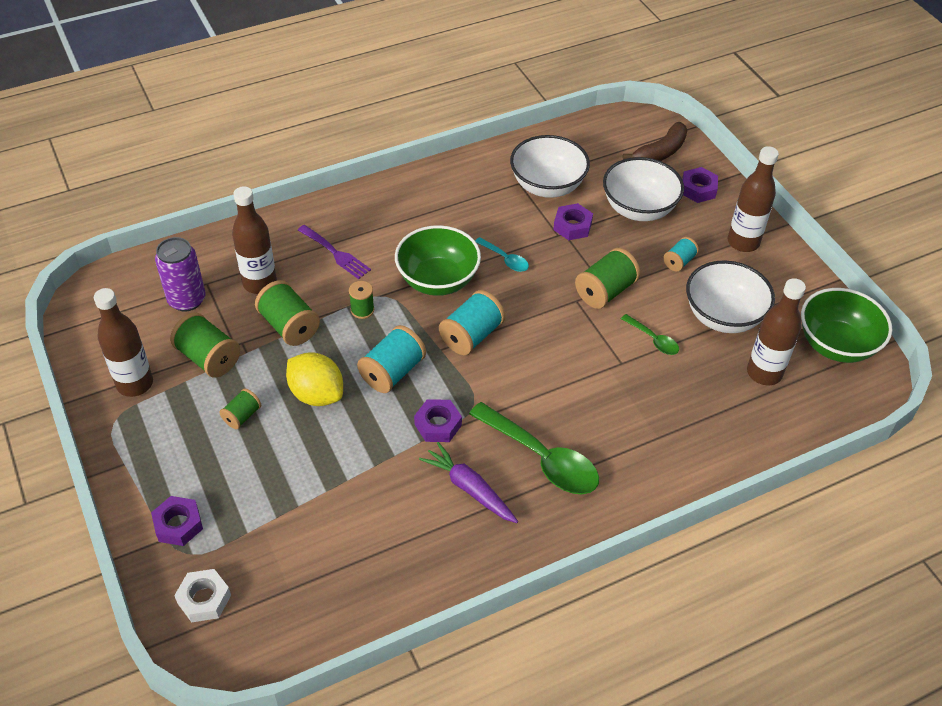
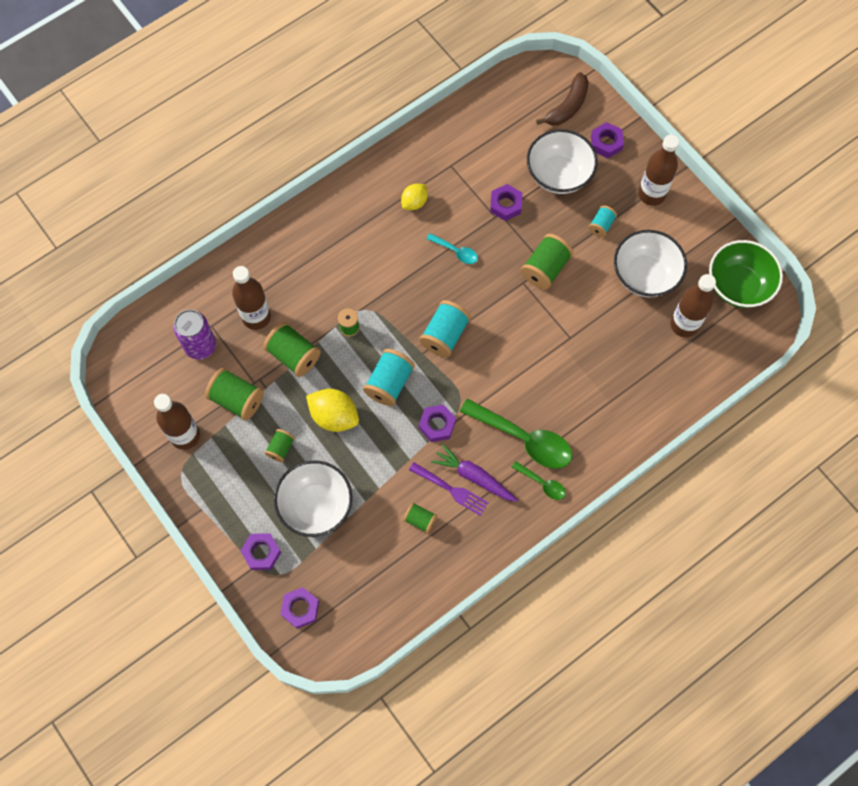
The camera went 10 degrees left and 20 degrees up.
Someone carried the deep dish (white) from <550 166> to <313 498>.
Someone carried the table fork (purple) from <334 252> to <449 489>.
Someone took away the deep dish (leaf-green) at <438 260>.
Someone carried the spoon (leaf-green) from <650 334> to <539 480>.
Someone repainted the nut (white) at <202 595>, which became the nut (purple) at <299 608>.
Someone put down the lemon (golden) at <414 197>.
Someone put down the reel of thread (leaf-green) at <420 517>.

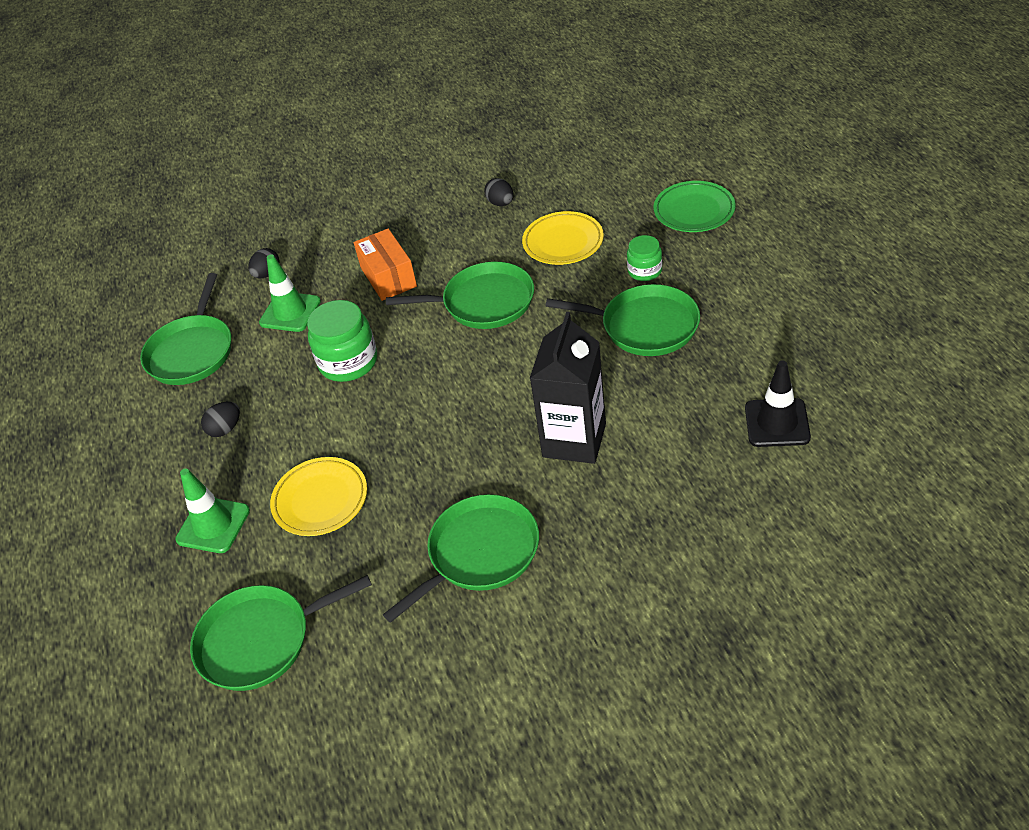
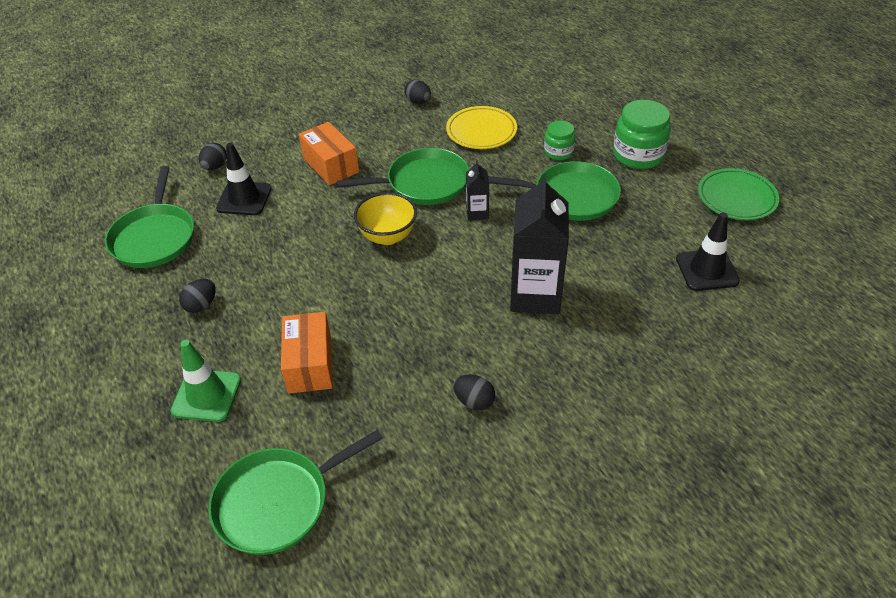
The camera went 15 degrees left and 0 degrees up.
Someone carried the plate (leaf-green) from <694 206> to <738 194>.
Someone repainted the safety cone (leaf-green) at <290 293>, which became the safety cone (jet-black) at <244 179>.
Someone carried the jam jar (leaf-green) from <342 341> to <642 134>.
Someone swapped the plate (golden) at <318 496> for the parcel (orange) at <306 353>.
Someone swapped the pan (leaf-green) at <461 558> for the egg shape (jet-black) at <474 392>.
Someone put down the carton (jet-black) at <477 190>.
Someone put down the deep dish (golden) at <385 218>.

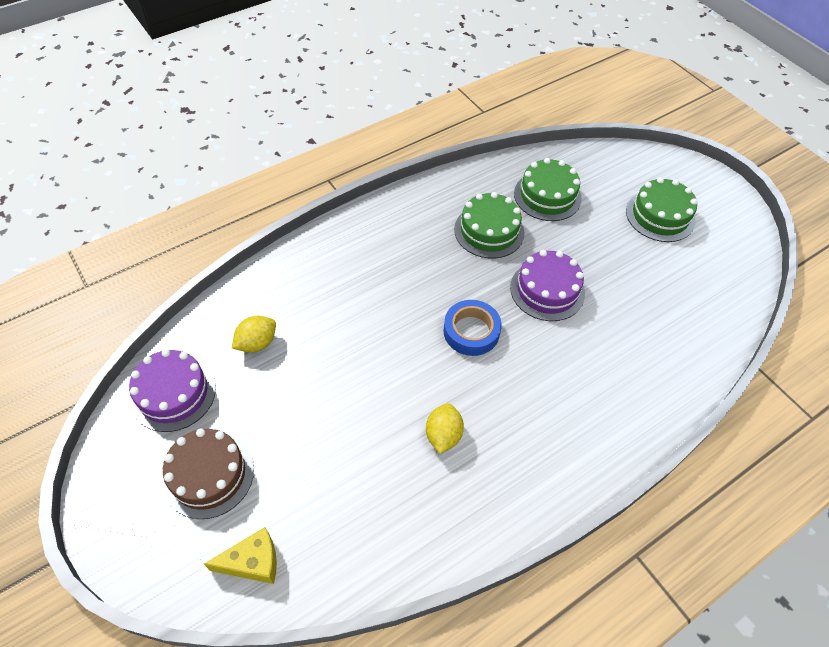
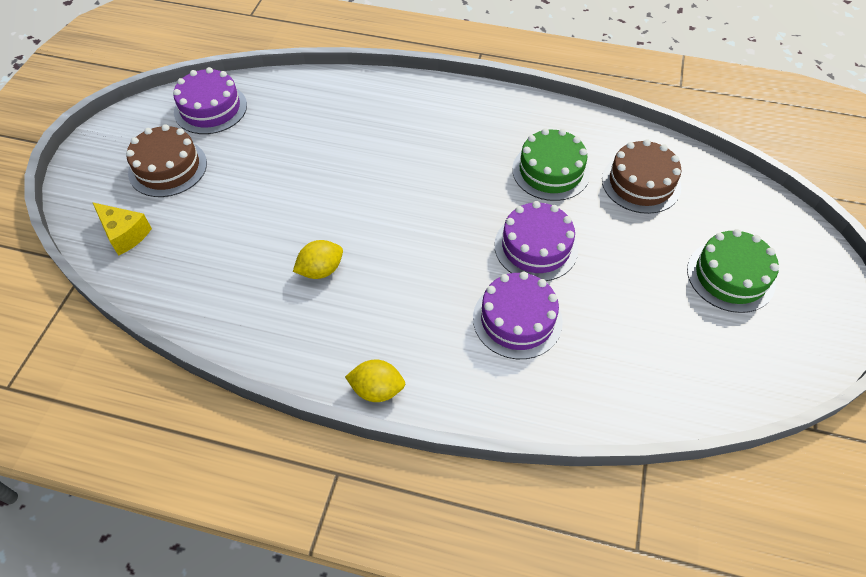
The camera went 50 degrees right and 0 degrees up.
Someone repainted the layer cake (leaf-green) at <548 189>, which became the layer cake (dark brown) at <641 176>.
Someone took away the roll of tape (cobalt) at <472 328>.
Someone carried the lemon (golden) from <254 334> to <375 380>.
Someone put down the layer cake (purple) at <518 315>.

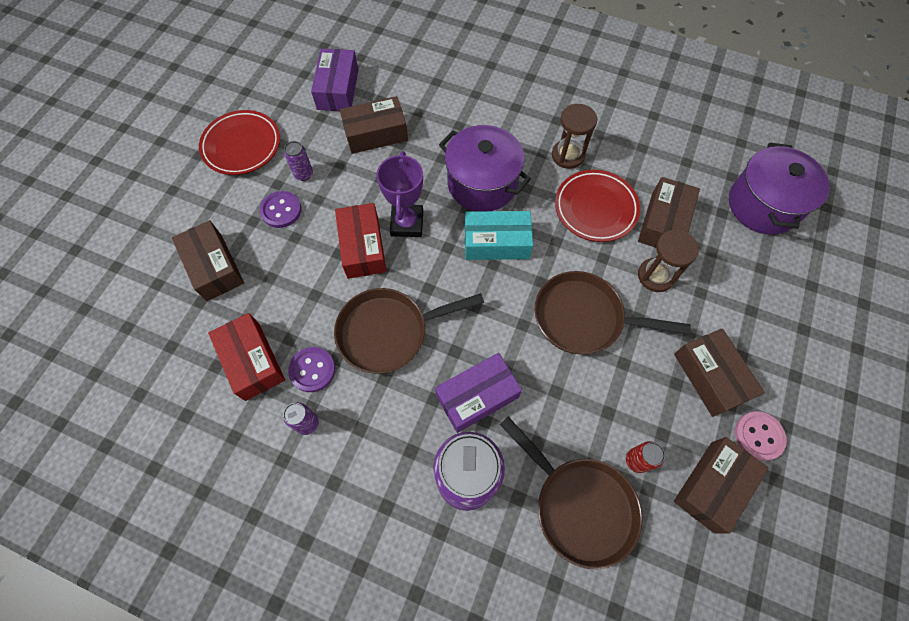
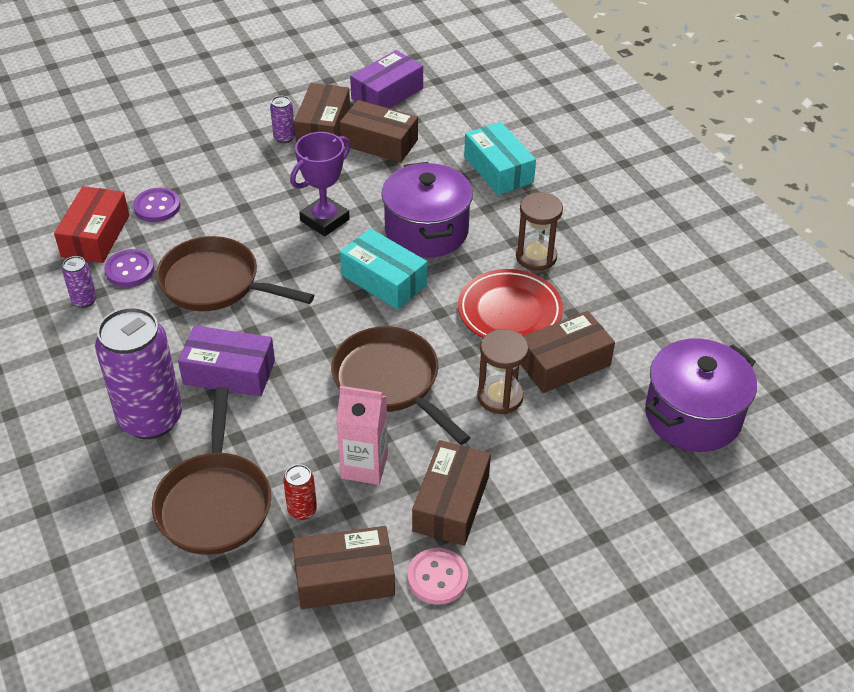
The camera went 40 degrees right and 20 degrees down.
Someone took away the plate (scarlet) at <239 142>.
Someone carried the shirt button (purple) from <280 209> to <157 205>.
Someone took away the parcel (scarlet) at <361 241>.
Someone carried the parcel (dark brown) from <208 260> to <322 112>.
Someone put down the parcel (turquoise) at <500 158>.
Someone put down the carton (pink) at <362 435>.

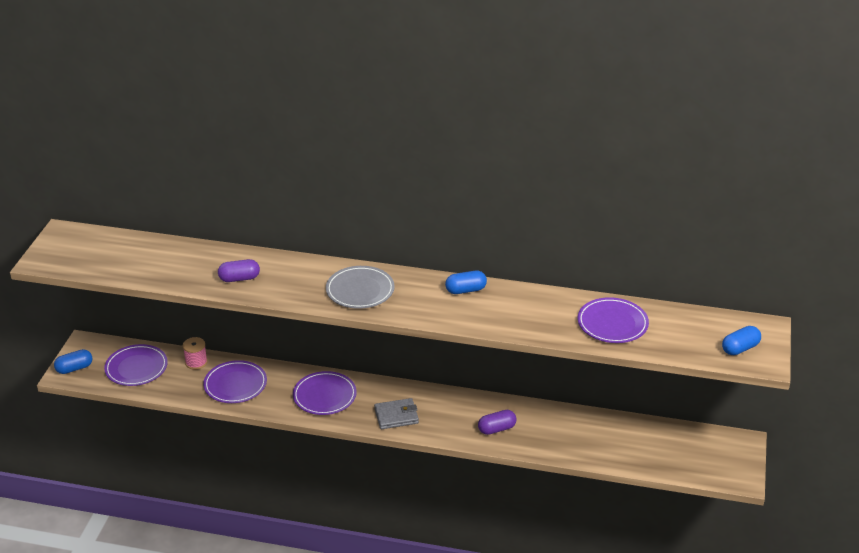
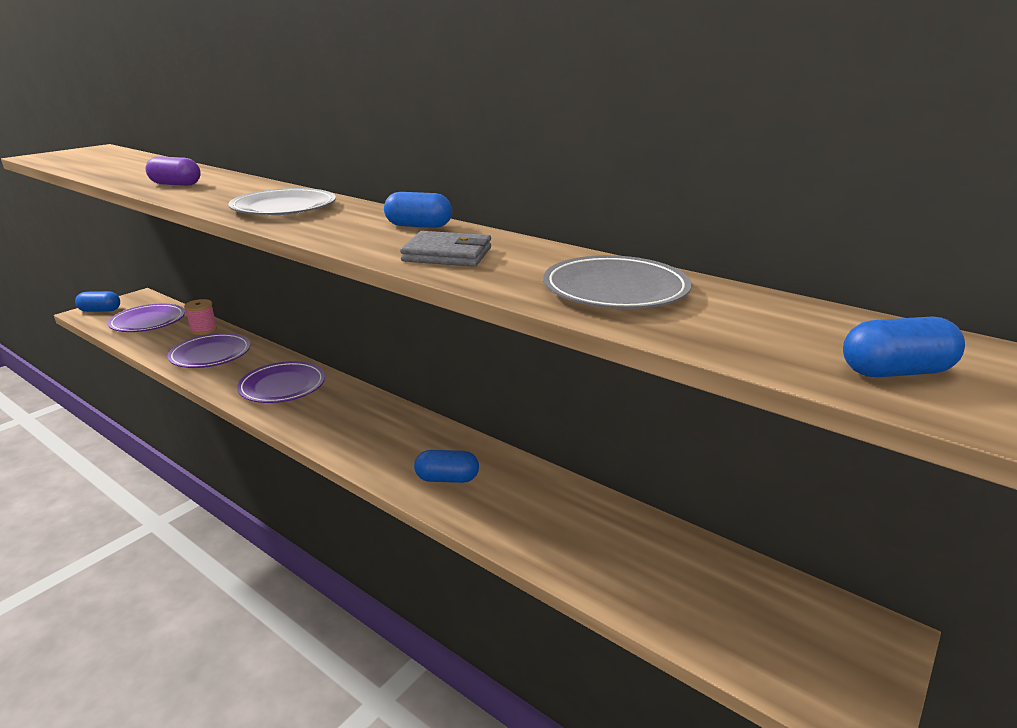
The camera went 25 degrees right and 10 degrees down.
Someone repainted the plate (purple) at <613 320>, which became the plate (ash-grey) at <617 282>.
Someone carried the card wallet (ash-grey) from <396 413> to <445 249>.
Someone repainted the pill (purple) at <497 422>, which became the pill (cobalt) at <446 466>.

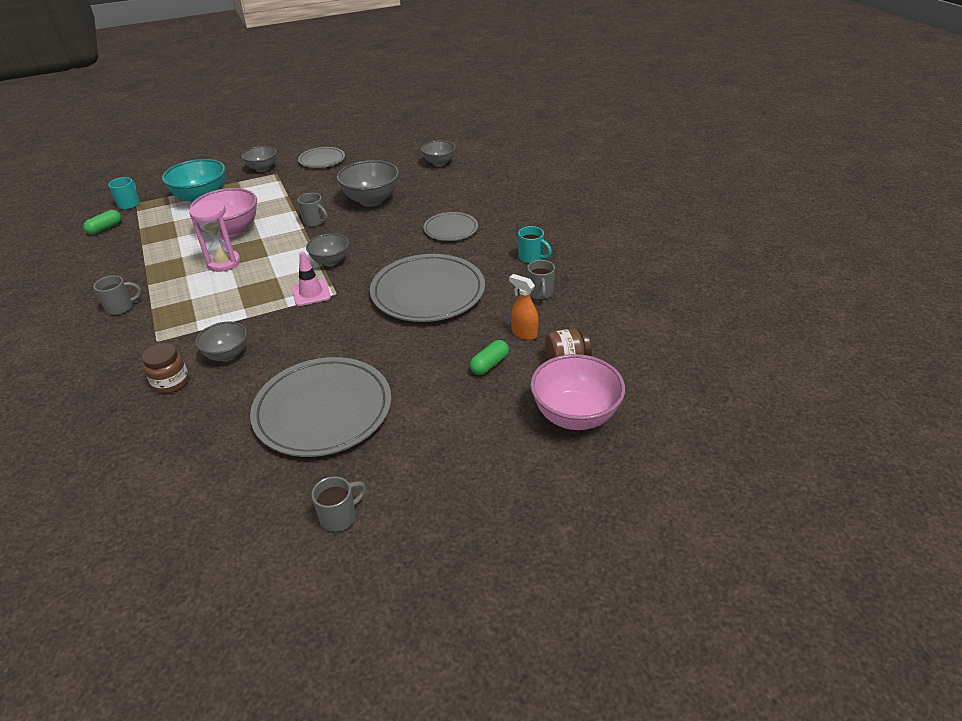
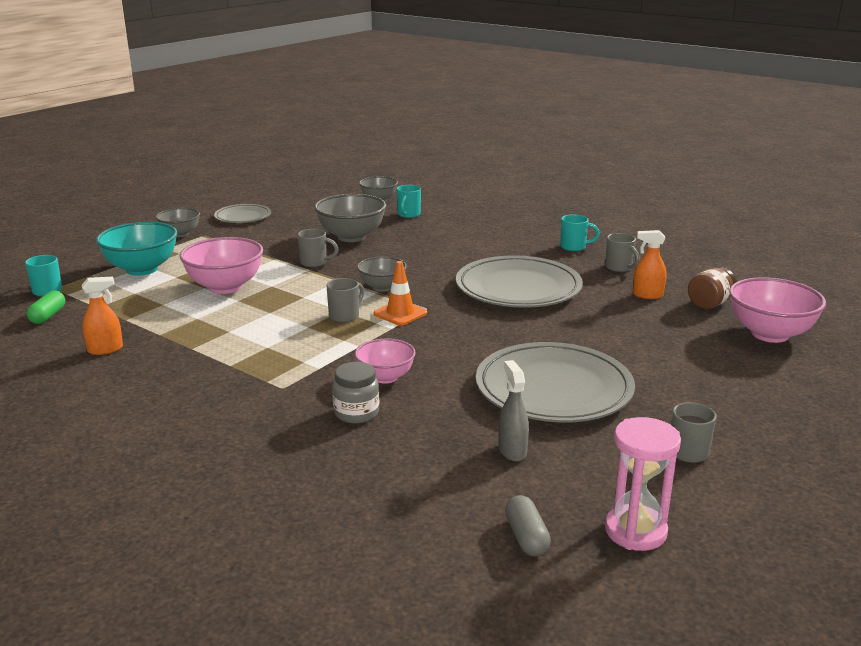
The camera went 30 degrees left and 15 degrees down.
Someone carried the sandglass (pink) from <214 236> to <643 484>.
Someone took away the plate (ash-grey) at <450 226>.
Someone repainted the safety cone (pink) at <311 279>, which became the safety cone (orange) at <400 293>.
Someone carried the coffee mug (ash-grey) from <117 295> to <345 300>.
Someone repainted the deep dish (ash-grey) at <221 342>, which became the deep dish (pink) at <385 361>.
Someone took away the pill (leaf-green) at <489 357>.
Someone repainted the jam jar (dark brown) at <165 368>, which became the jam jar (ash-grey) at <355 392>.
Someone put down the coffee mug (turquoise) at <409 201>.
Someone put down the sprayer (orange) at <102 316>.
Someone put down the sprayer (ash-grey) at <513 410>.
Someone put down the pill (ash-grey) at <528 525>.

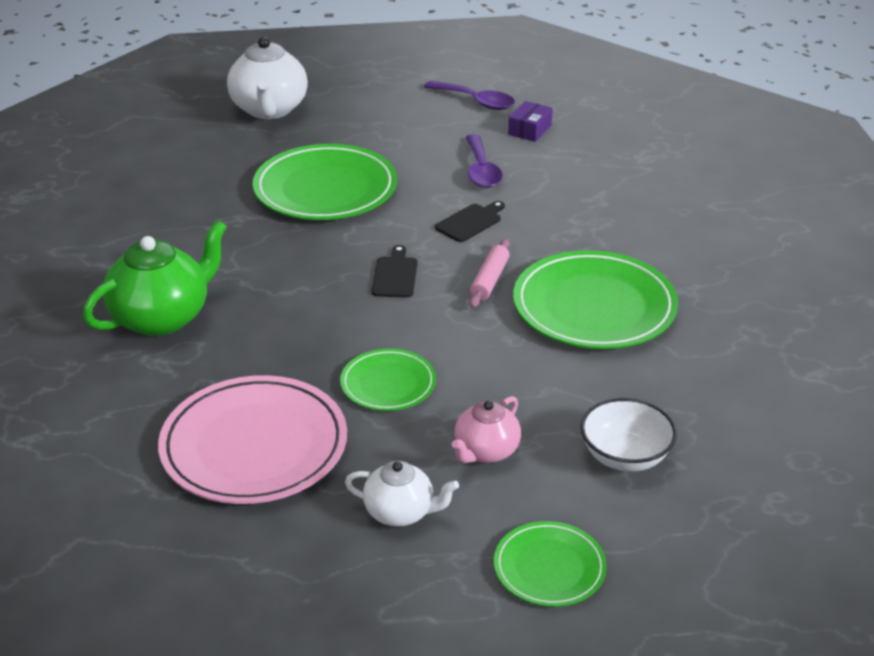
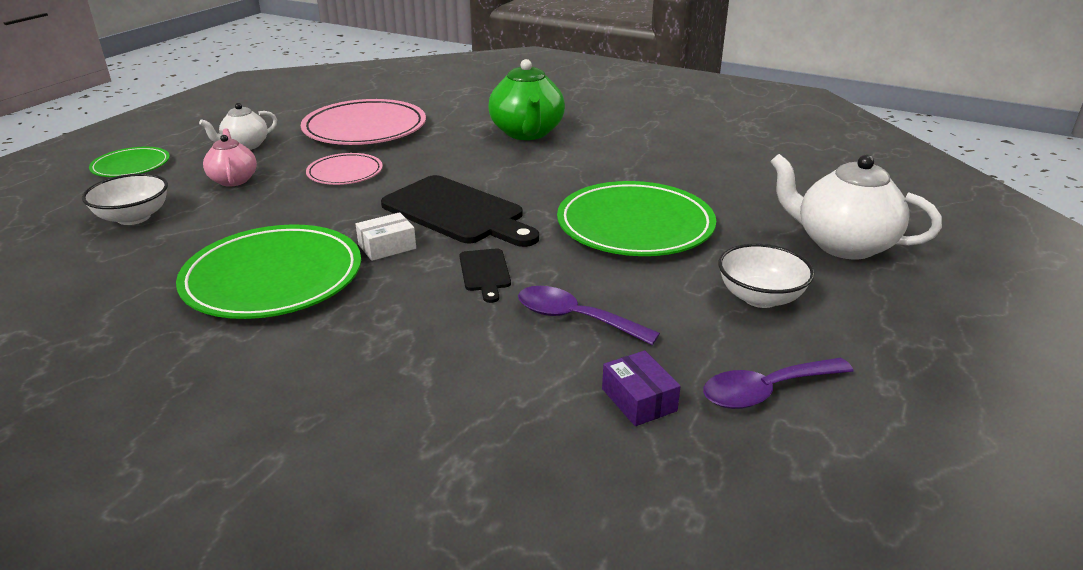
The camera went 125 degrees right and 5 degrees down.
Someone swapped the rolling pin (pink) at <489 273> for the parcel (white) at <386 236>.
Someone scaled the bread board (jet-black) at <394 271> by 2.10.
Someone repainted the plate (leaf-green) at <388 380>, which became the plate (pink) at <344 169>.
Someone put down the deep dish (white) at <766 276>.

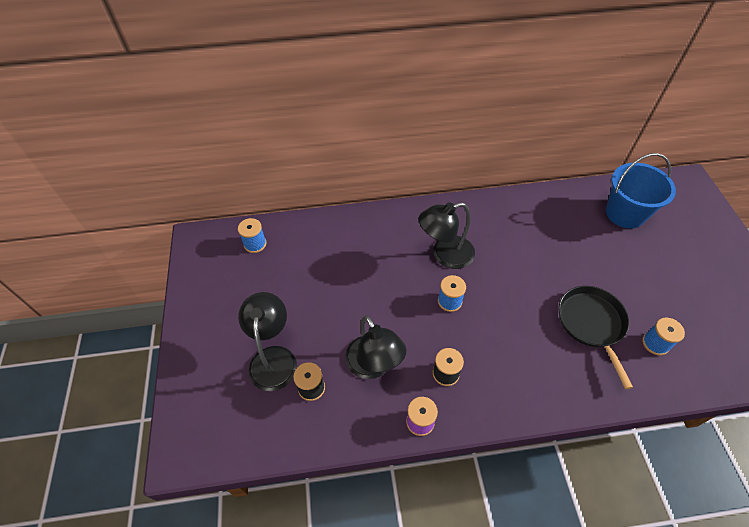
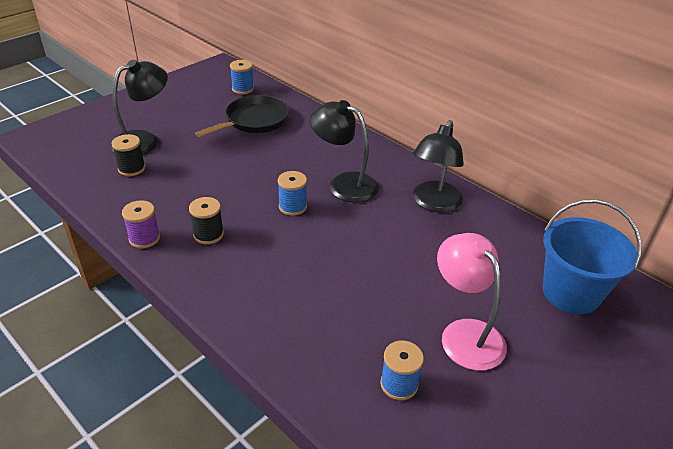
The camera went 50 degrees right and 15 degrees down.
Someone carried the pan (jet-black) from <596 337> to <242 116>.
Someone carried the reading lamp (jet-black) from <376 347> to <438 166>.
Someone put down the reading lamp (pink) at <472 302>.

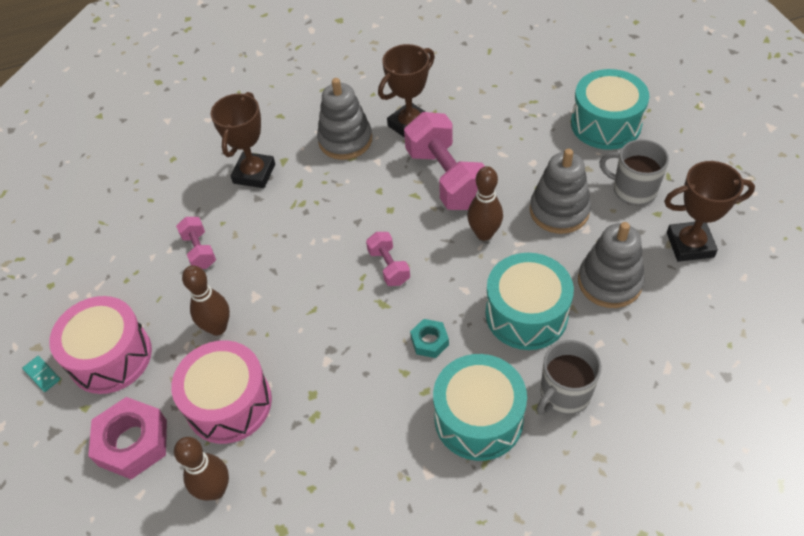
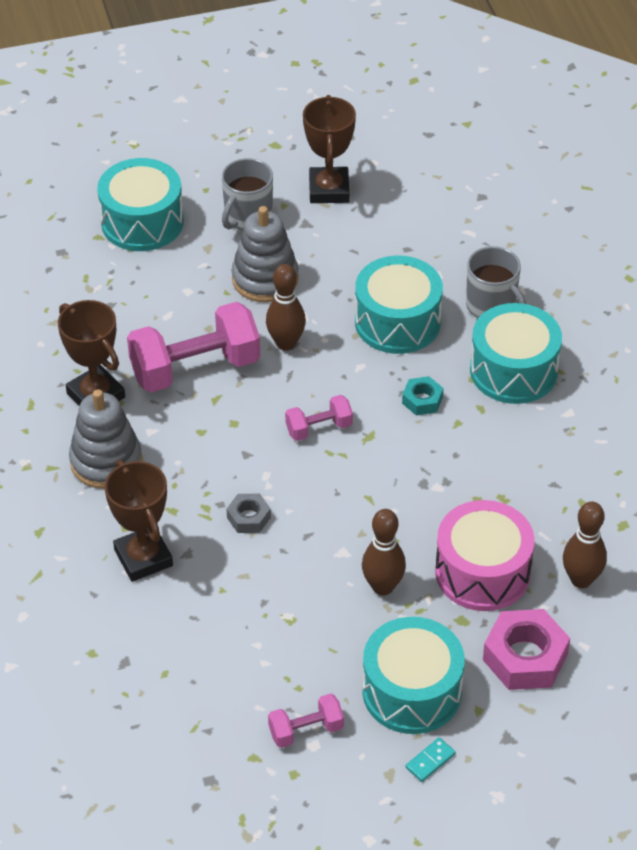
The camera went 90 degrees left and 5 degrees down.
Someone rotated the prize cup (dark brown) at <243 140> by 45 degrees clockwise.
Someone carried the free weight (pink) from <196 243> to <306 720>.
Someone took away the stacking rings (ash-grey) at <611 265>.
Someone repainted the drum (pink) at <100 345>, which became the drum (turquoise) at <413 675>.
Someone put down the nut (ash-grey) at <249 513>.

